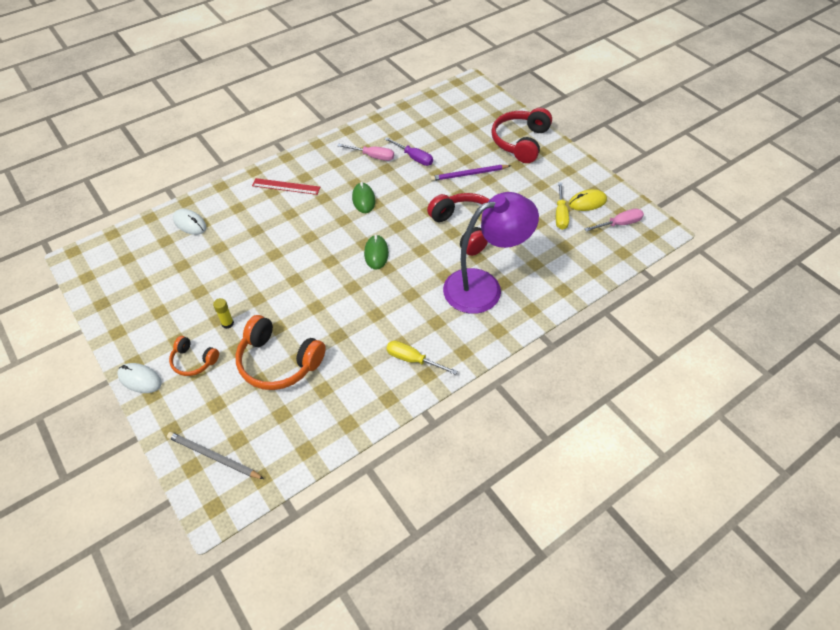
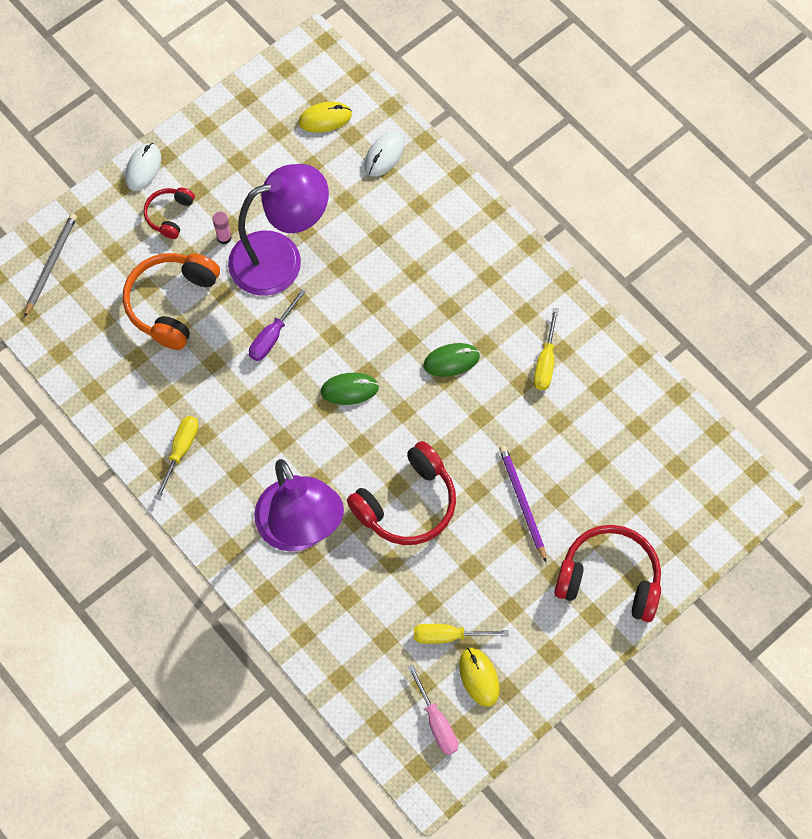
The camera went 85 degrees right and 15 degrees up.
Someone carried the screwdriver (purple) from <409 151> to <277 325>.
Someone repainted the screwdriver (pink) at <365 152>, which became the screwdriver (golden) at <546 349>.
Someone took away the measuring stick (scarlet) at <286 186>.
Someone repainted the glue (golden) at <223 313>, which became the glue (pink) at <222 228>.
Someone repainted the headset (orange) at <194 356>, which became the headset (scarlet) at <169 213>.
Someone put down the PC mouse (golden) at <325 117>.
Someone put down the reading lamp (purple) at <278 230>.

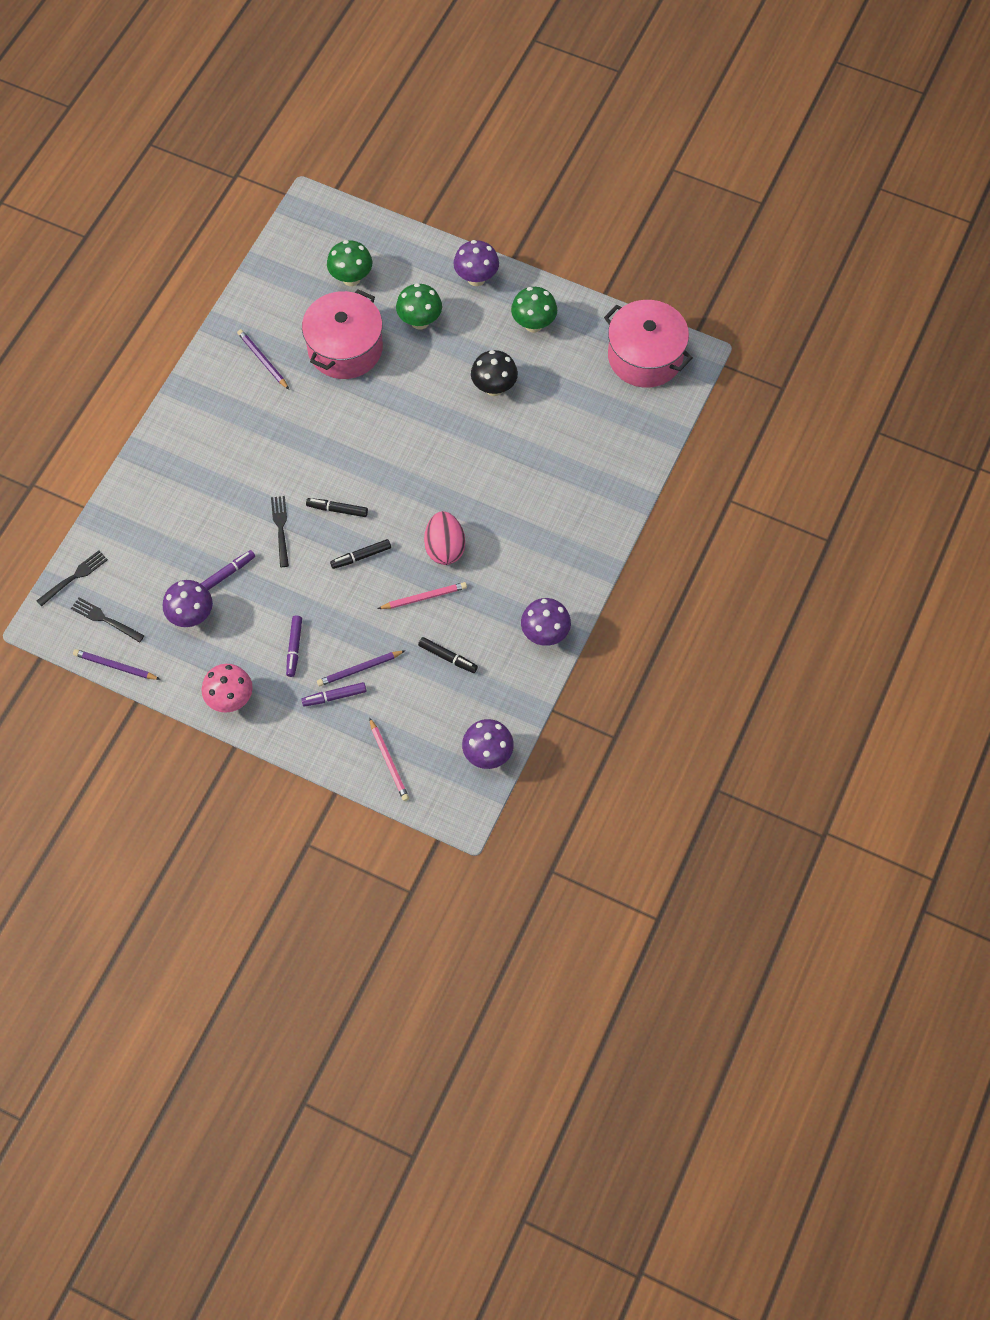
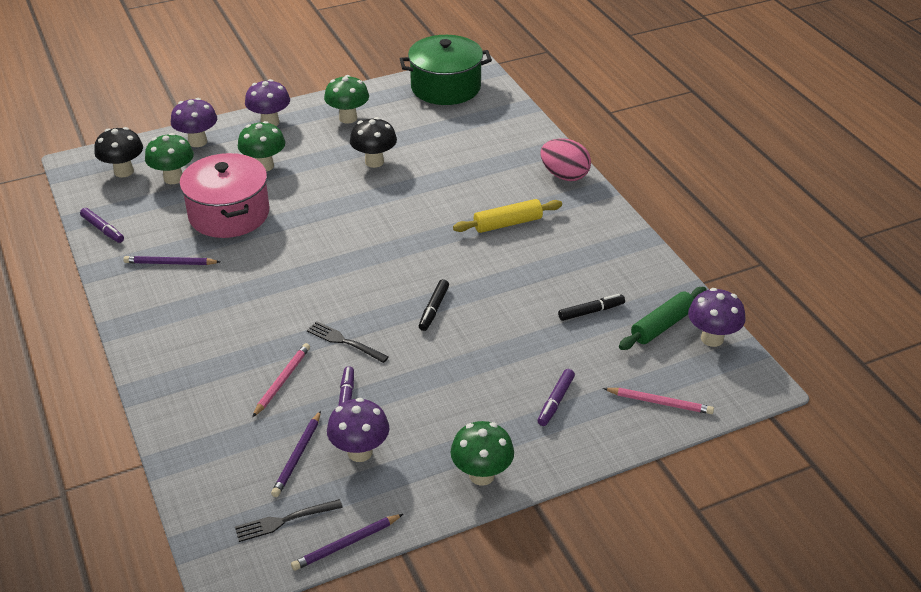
The camera went 50 degrees left and 25 degrees down.
Someone repainted the cooking pot (pink) at <648 344>, which became the cooking pot (leaf-green) at <446 70>.
Someone took away the marker (jet-black) at <337 507>.
Someone carried the egg shape (pink) from <444 538> to <566 159>.
Someone took away the table fork (jet-black) at <72 578>.
Someone carried the wooden pencil (pink) from <422 595> to <281 380>.
Someone carried the toadstool (purple) from <546 622> to <194 122>.
Someone carried the marker (purple) from <294 646> to <102 225>.
Someone carried the wooden pencil (purple) from <361 668> to <296 454>.
Someone repainted the toadstool (pink) at <227 688>, which became the toadstool (leaf-green) at <482 453>.
Someone put down the toadstool (jet-black) at <118 152>.
Someone put down the rolling pin (golden) at <507 216>.
Someone put down the rolling pin (leaf-green) at <662 318>.

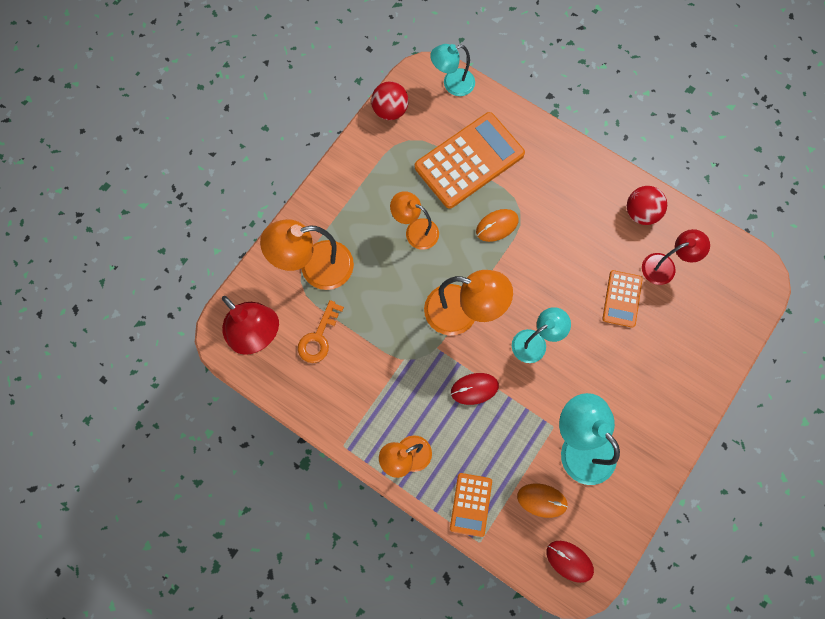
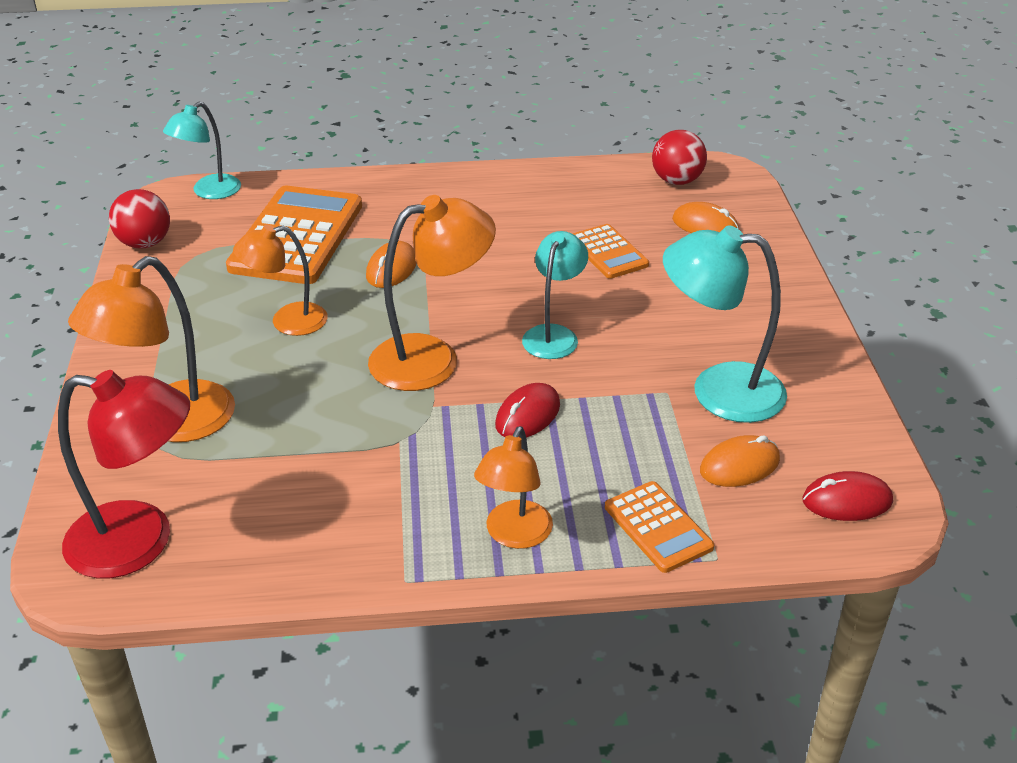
The camera went 40 degrees left and 35 degrees down.
Someone carried the play ball (scarlet) from <647 205> to <679 157>.
Someone took away the reading lamp (scarlet) at <676 257>.
Someone took away the latchkey (orange) at <321 331>.
Someone put down the PC mouse (orange) at <705 217>.

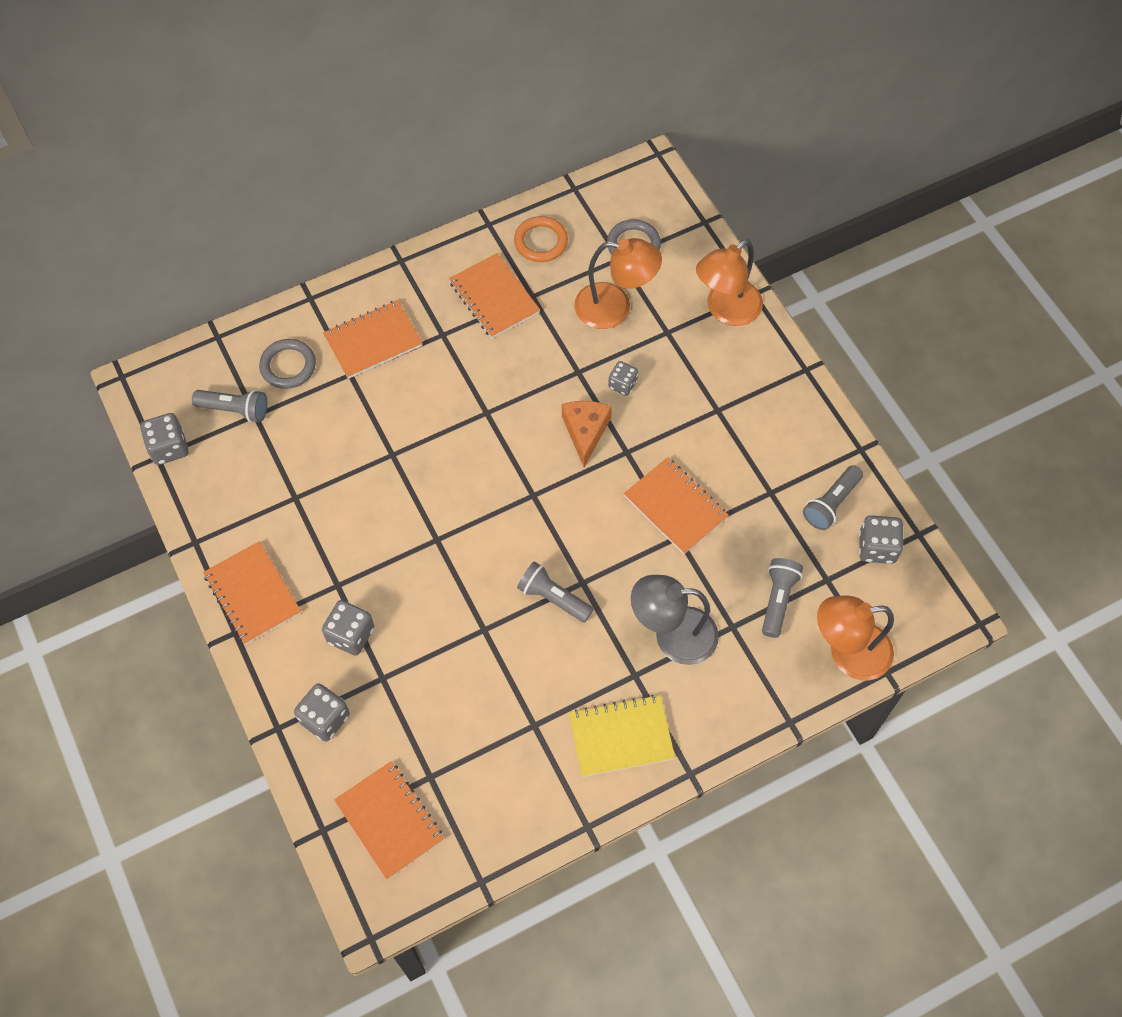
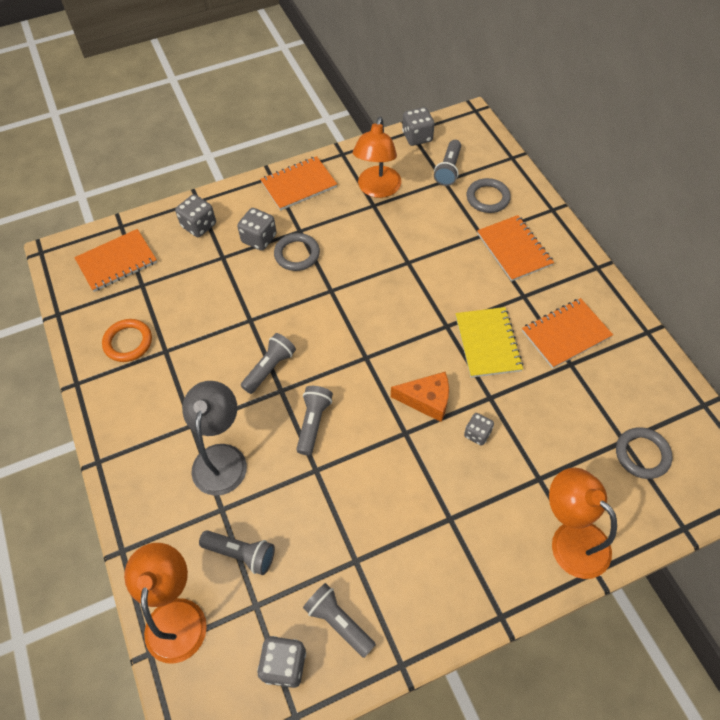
The camera went 95 degrees right and 5 degrees down.
Someone carried the ring (orange) from <541 239> to <127 340>.
Someone carried the reading lamp (orange) from <618 283> to <377 157>.
Someone took away the notepad (orange) at <676 505>.
Someone carried the notepad (golden) from <622 736> to <489 342>.
Someone put down the ring (ash-grey) at <297 252>.
Someone put down the flashlight (ash-grey) at <314 420>.

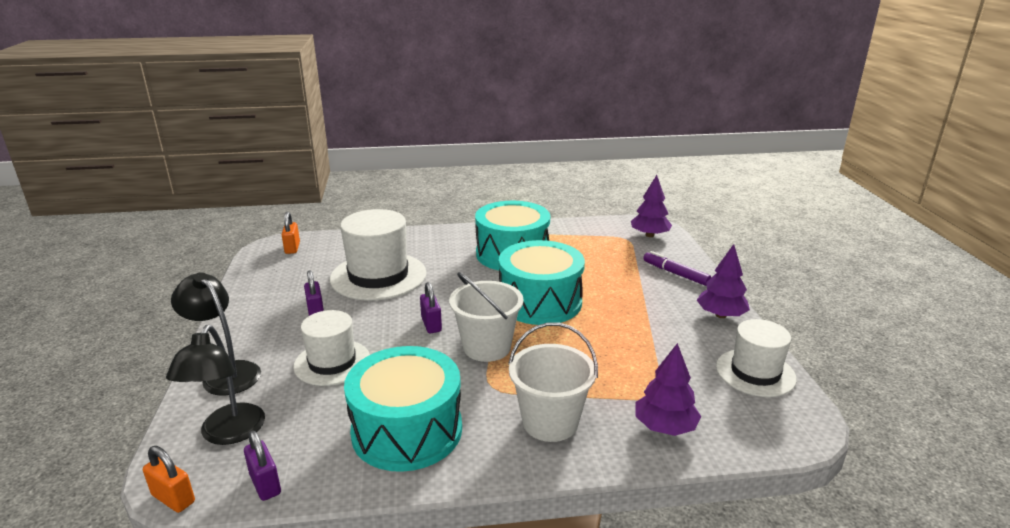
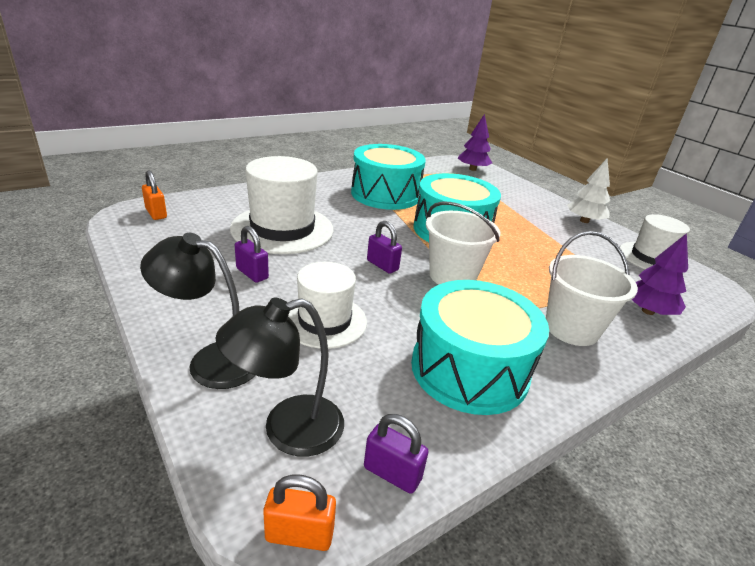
The camera went 30 degrees left and 5 degrees up.
Someone repainted the toy tree (purple) at <723 281>, which became the toy tree (white) at <588 190>.
Someone took away the marker (purple) at <677 268>.
Someone rotated the reading lamp (jet-black) at <215 385> by 90 degrees clockwise.

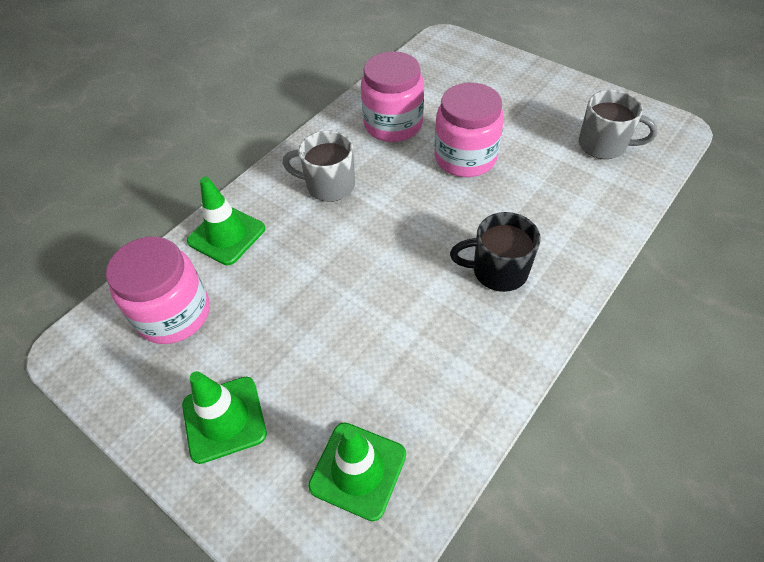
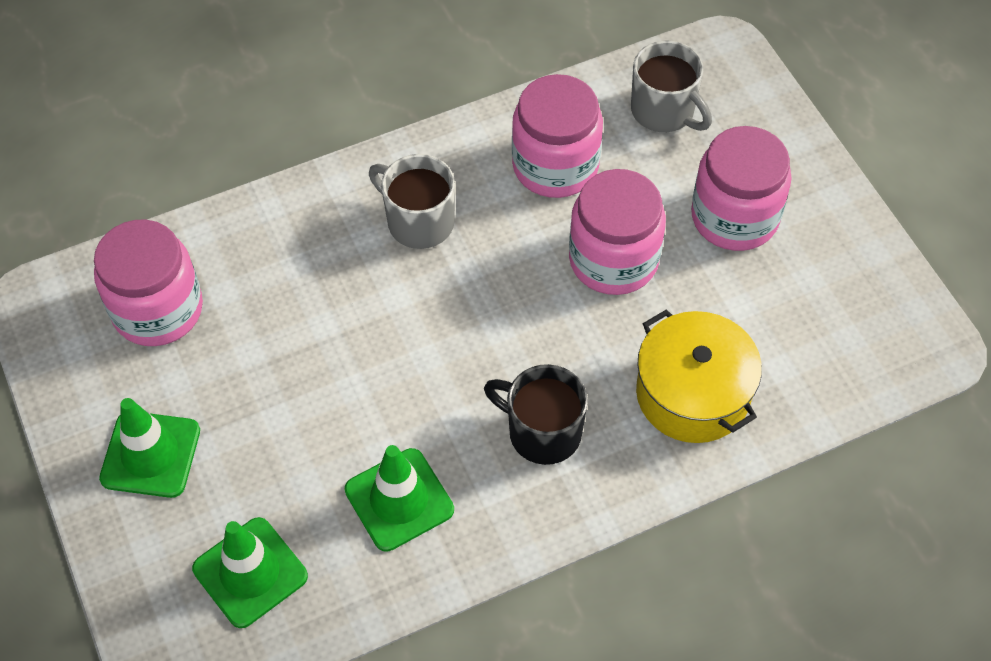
The camera went 25 degrees right and 5 degrees up.
Someone carried the coffee mug (ash-grey) from <618 124> to <671 86>.
Someone carried the safety cone (leaf-green) from <226 221> to <399 498>.
Someone put down the jam jar (pink) at <741 188>.
Someone put down the cooking pot (golden) at <699 376>.

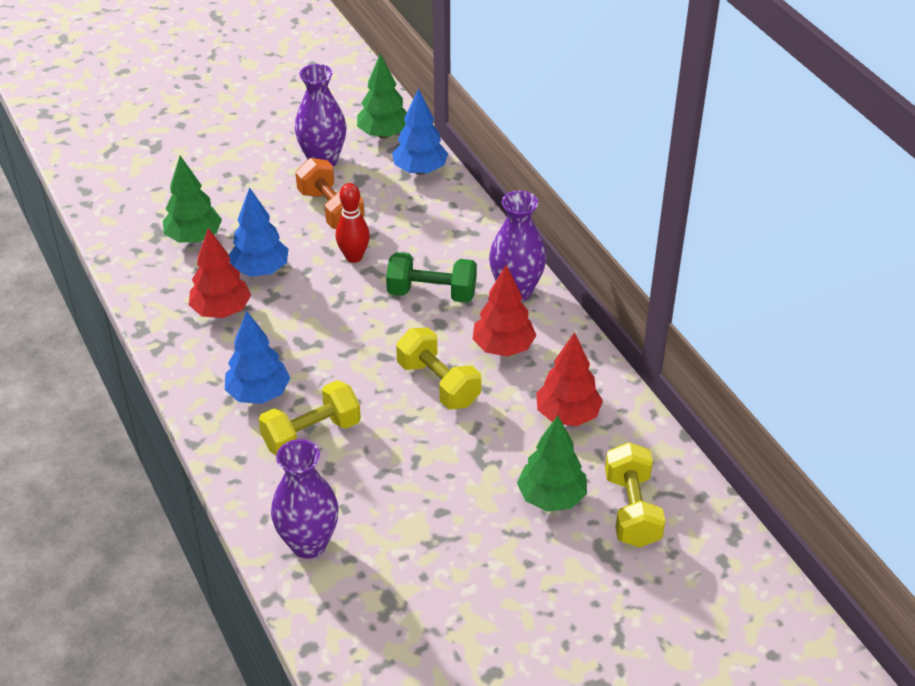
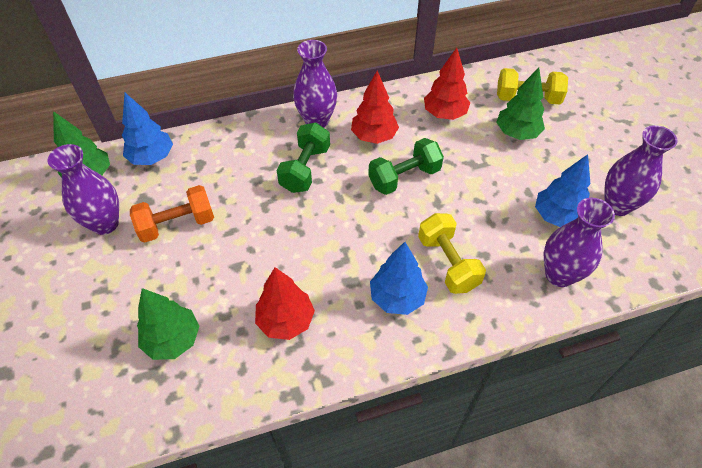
The camera went 80 degrees left and 10 degrees up.
Someone took away the bowling pin (scarlet) at <353 223>.
Someone carried the toy tree (cobalt) from <258 232> to <562 190>.
Someone repainted the free weight (golden) at <438 368>, which became the free weight (leaf-green) at <406 166>.
Someone put down the vase (purple) at <641 170>.

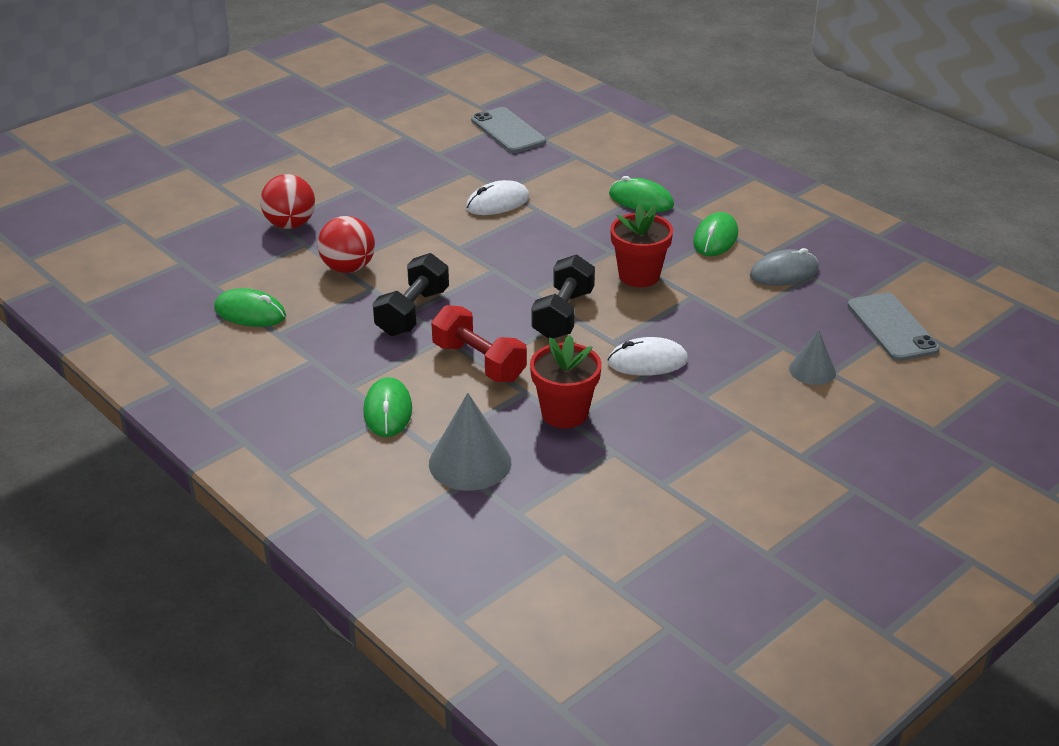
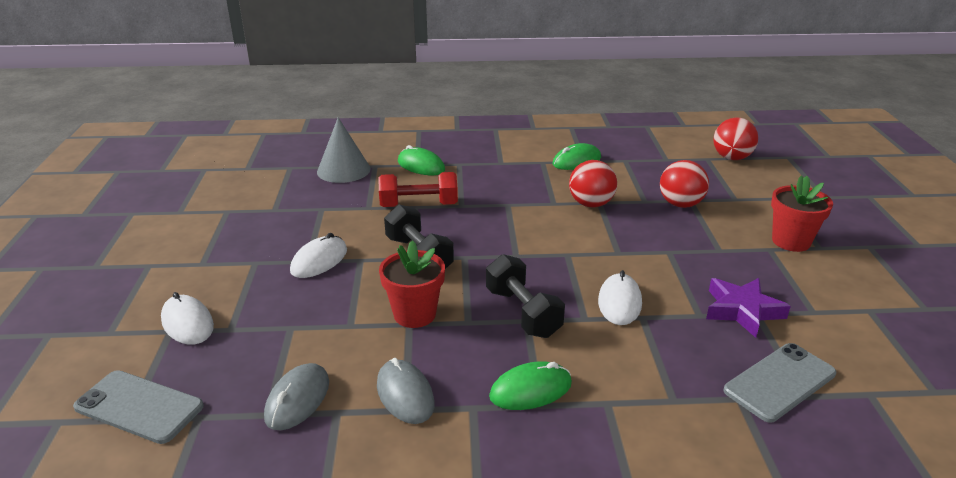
The camera went 130 degrees right and 5 degrees down.
Someone rotated the smartphone (ash-grey) at <508 130> by 45 degrees counterclockwise.
Someone repainted the PC mouse (leaf-green) at <715 234>, which became the PC mouse (ash-grey) at <406 391>.
Someone carried the free weight (jet-black) from <411 294> to <525 296>.
Someone swapped the solid cone (ash-grey) at <812 357> for the PC mouse (white) at <187 318>.
Someone carried the plant pot (scarlet) from <566 381> to <802 213>.
Someone put down the play ball (scarlet) at <735 138>.
Someone put down the five-pointed star (purple) at <748 308>.

